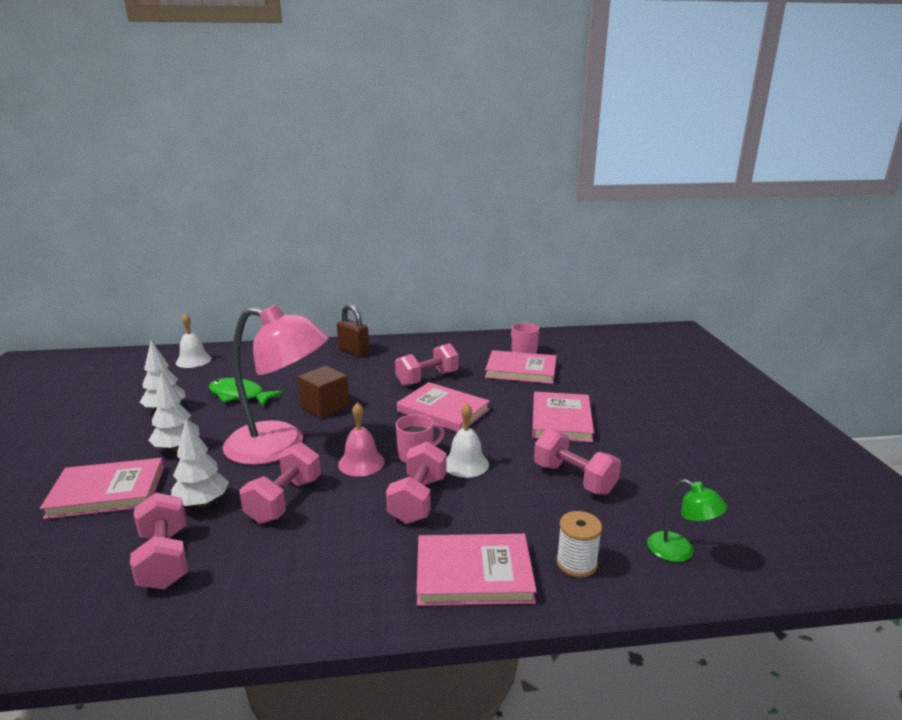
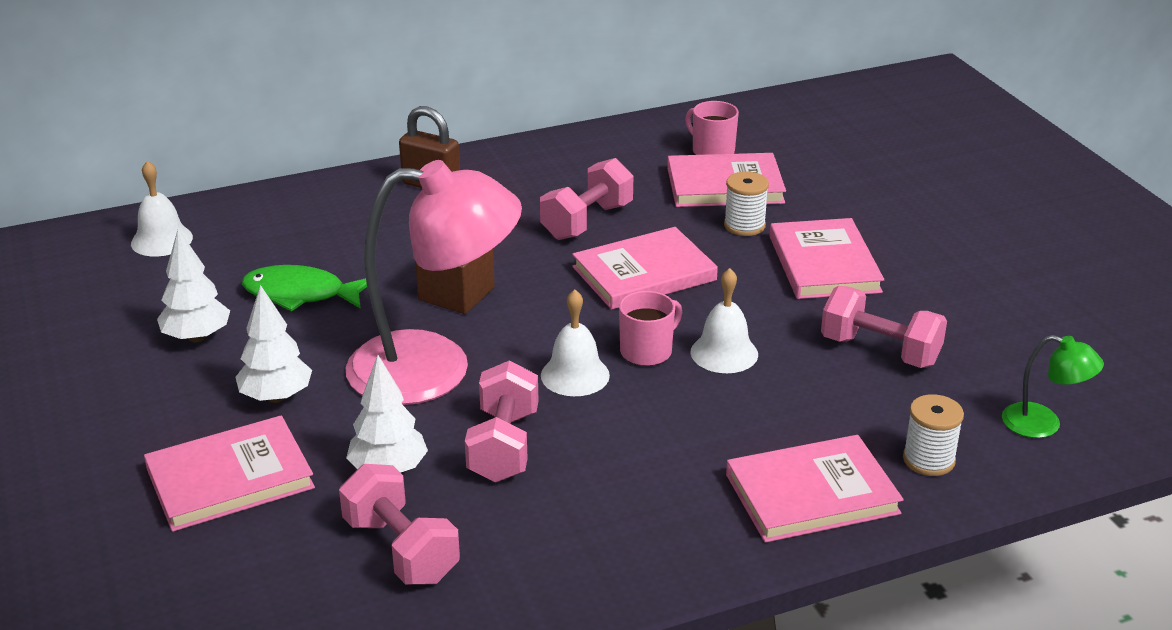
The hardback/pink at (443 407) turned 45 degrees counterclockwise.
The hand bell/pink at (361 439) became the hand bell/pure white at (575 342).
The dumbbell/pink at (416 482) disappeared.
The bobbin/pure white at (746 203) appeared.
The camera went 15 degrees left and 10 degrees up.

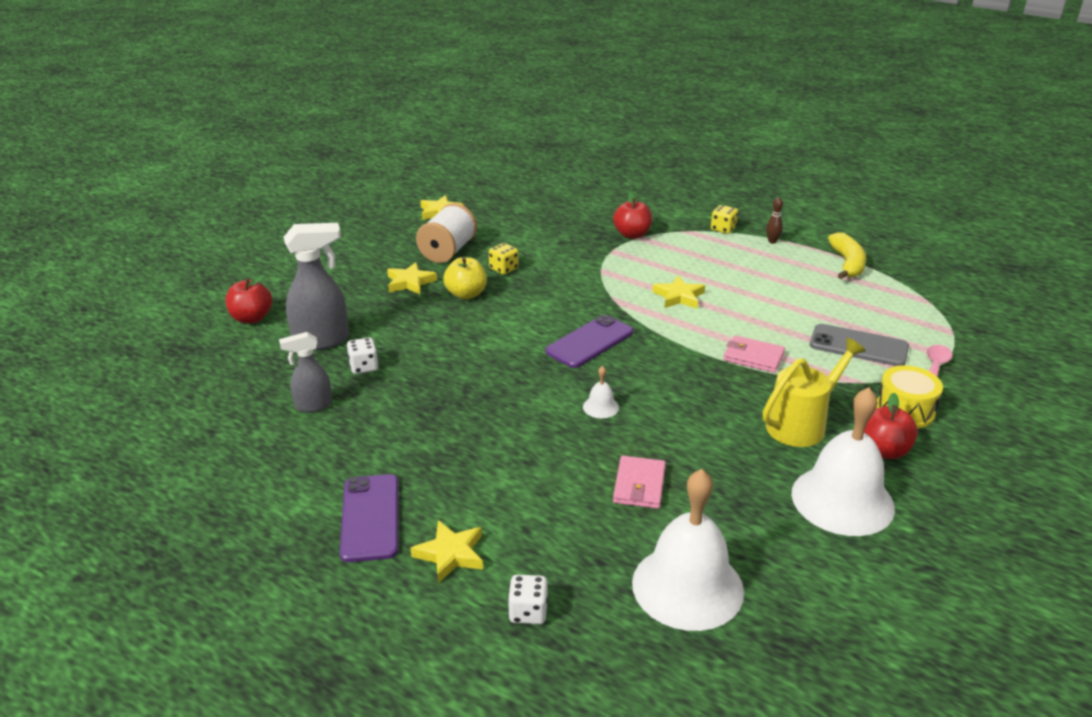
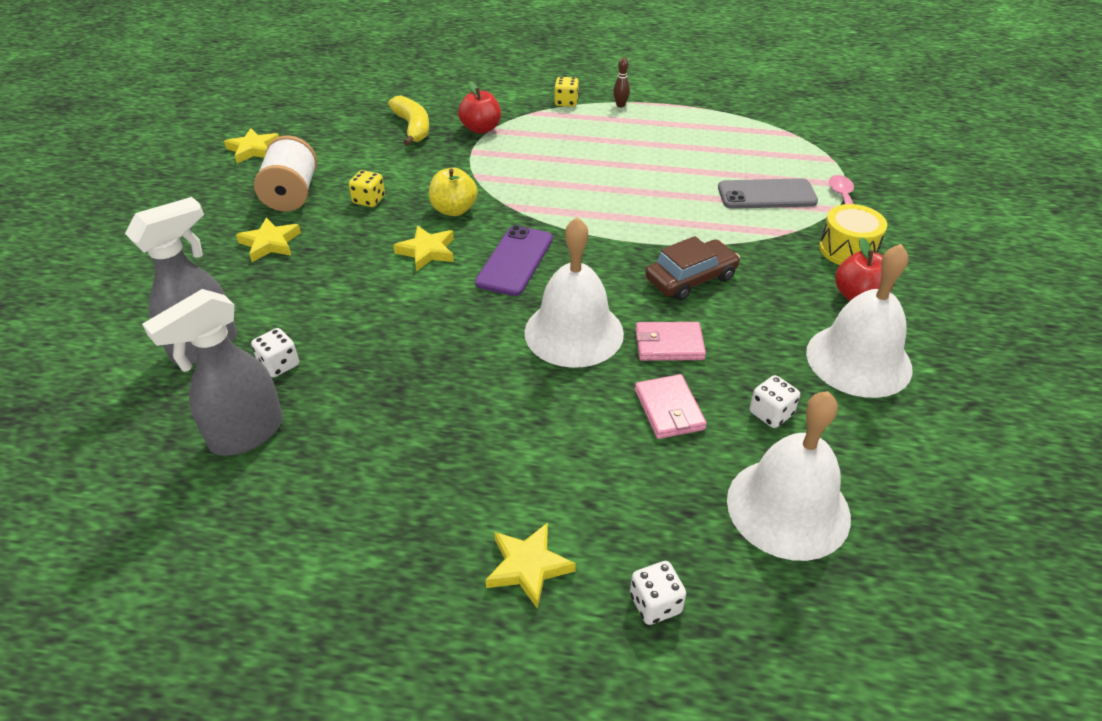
The banana fruit/yellow moved from (847 255) to (408 120).
The apple/yellow moved from (465 278) to (453 192).
The apple/scarlet at (249 299) disappeared.
The star shape/yellow moved from (679 292) to (423 248).
The sprayer/ash-grey at (305 372) changed to 1.65 times the size.
The card wallet/pink moved from (754 354) to (671 341).
The watering pot/yellow at (814 392) disappeared.
The hand bell/pure white at (601 392) changed to 2.45 times the size.
The mobile phone/purple at (369 518) disappeared.
The car/dark brown at (692 268) appeared.
The dice/pure white at (775 401) appeared.
The camera went 25 degrees left and 10 degrees up.

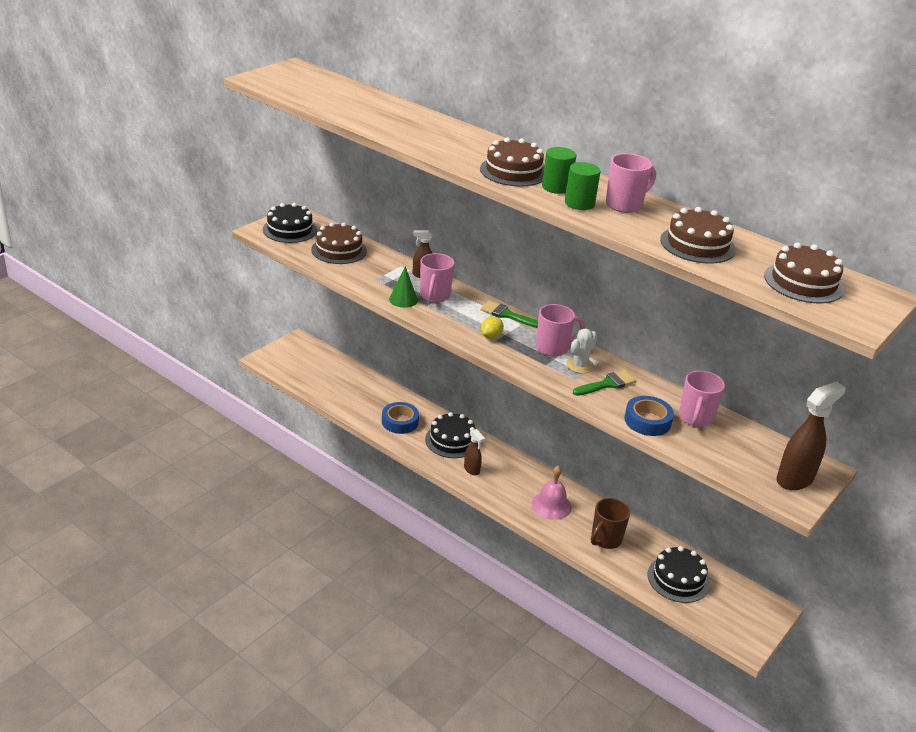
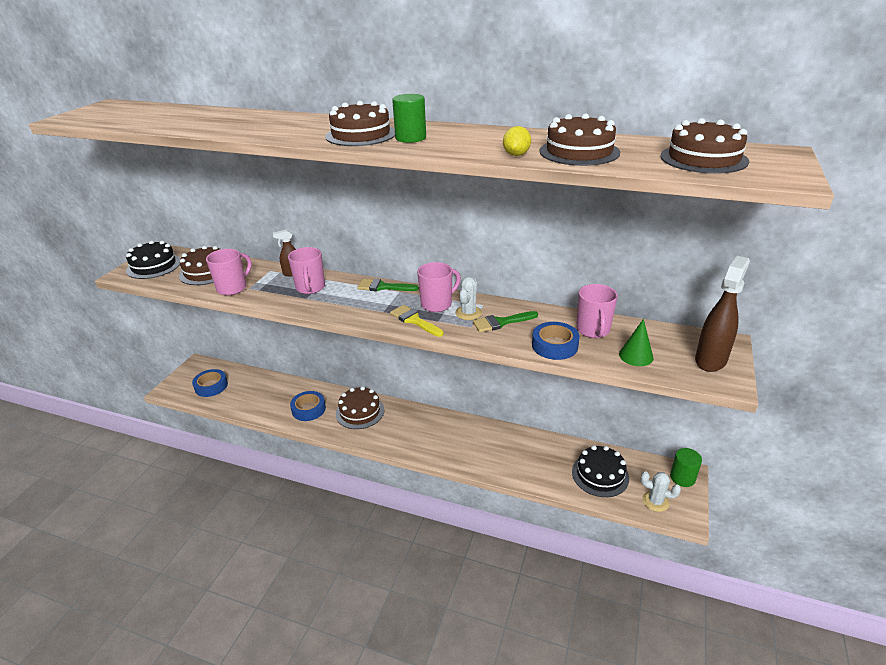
The coffee mug/pink moved from (631 183) to (229 272).
The cylinder/green moved from (583 186) to (686 467).
The cone/green moved from (403 287) to (636 342).
The toy lemon/yellow moved from (492 327) to (517 141).
The paintbrush/green at (604 383) turned 150 degrees counterclockwise.
The gateau/black at (450 435) became the gateau/dark brown at (360 407).
The sprayer/dark brown at (474 452) disappeared.
The hand bell/pink at (552 493) disappeared.
The coffee mug/dark brown at (610 523) disappeared.
The paintbrush/yellow at (417 321) appeared.
The tape/royal blue at (210 383) appeared.
The prickly plant/pure white at (661 491) appeared.
The camera went 15 degrees left and 0 degrees up.

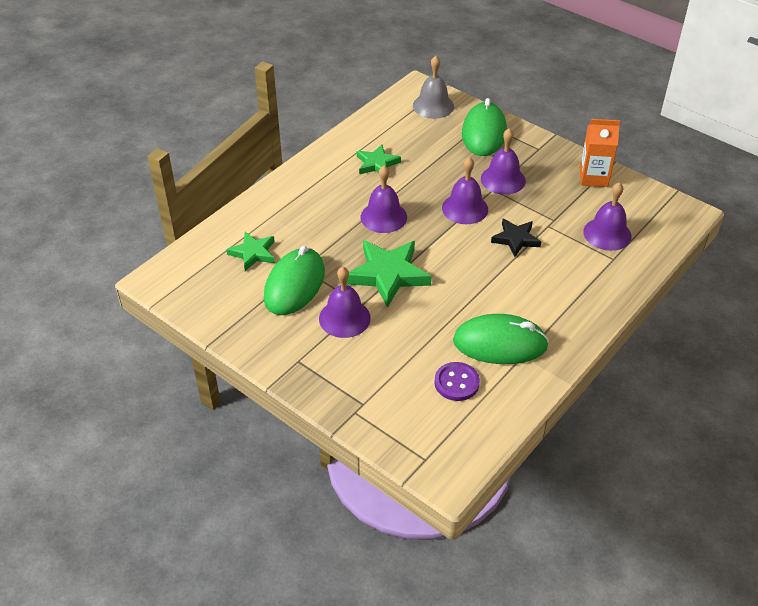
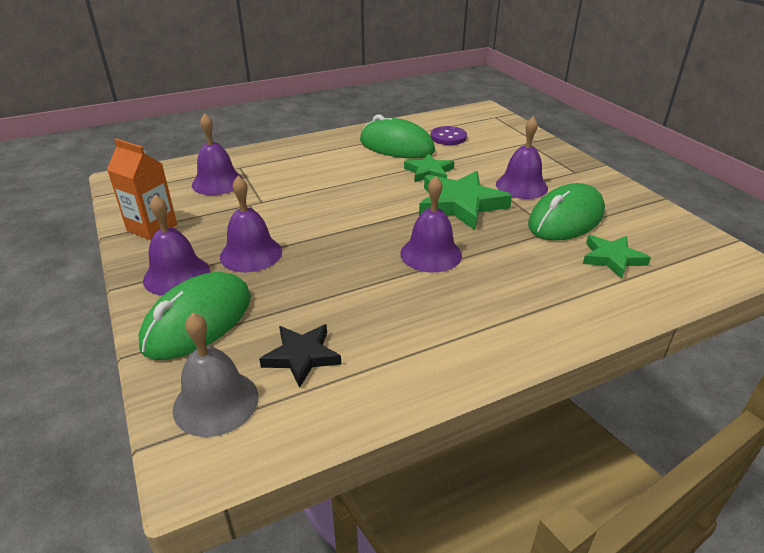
The star shape/green moved from (379 159) to (429 167).
The hand bell/purple moved from (465 190) to (176 245).
The star shape/black moved from (516 238) to (300 356).
The camera went 155 degrees left and 10 degrees down.

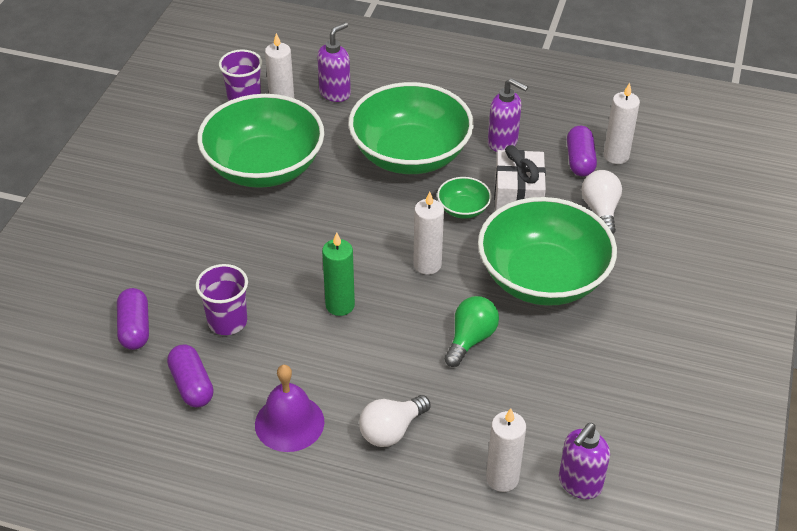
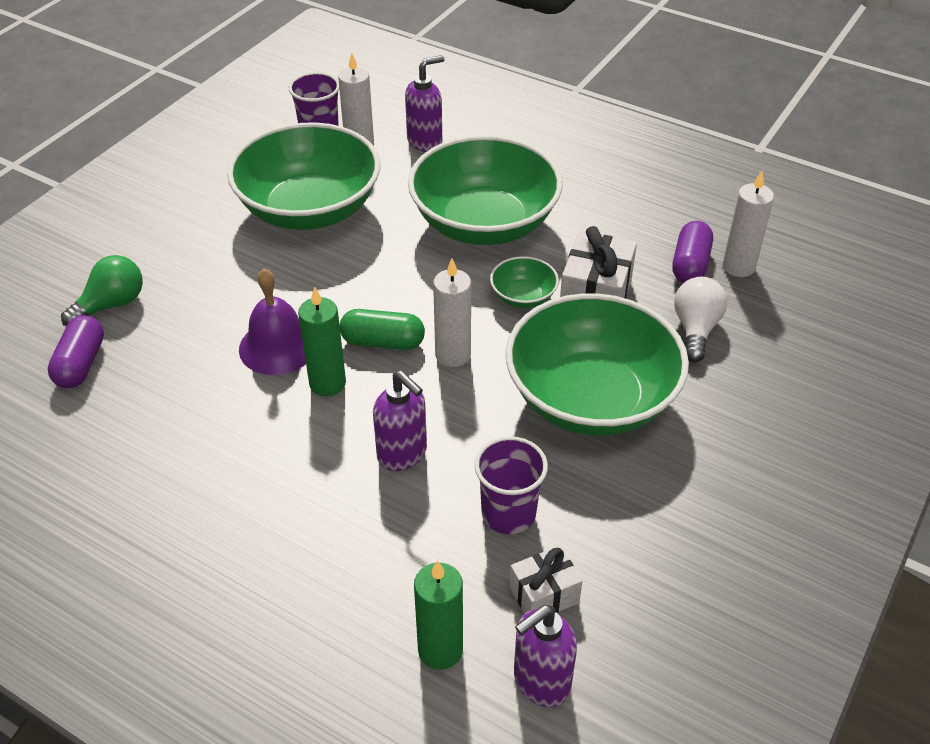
The soap pump/purple moved from (508 115) to (400 421).
The cup/purple moved from (222 299) to (511 485).
The light bulb/green moved from (471 331) to (102 290).
The capsule/purple at (190 376) disappeared.
The hand bell/purple moved from (289 408) to (272 321).
The light bulb/pure white at (395 421) disappeared.
The wax candle/pure white at (506 450) became the wax candle/green at (438 615).
The capsule/green at (382 329) appeared.
The gift/pure white at (546 579) appeared.
The camera went 15 degrees right and 0 degrees up.

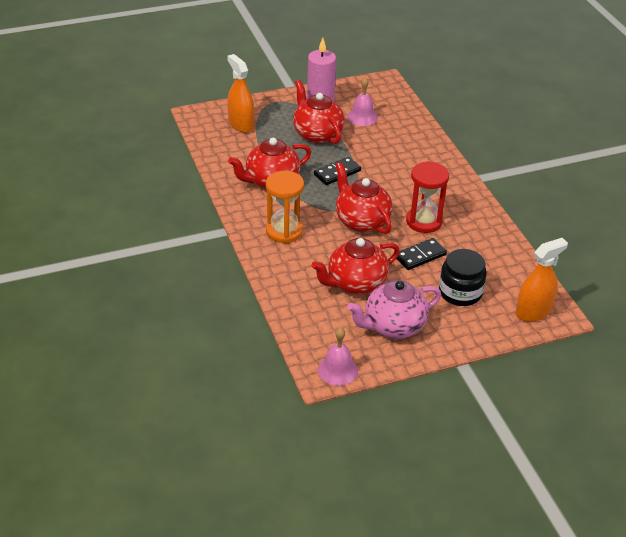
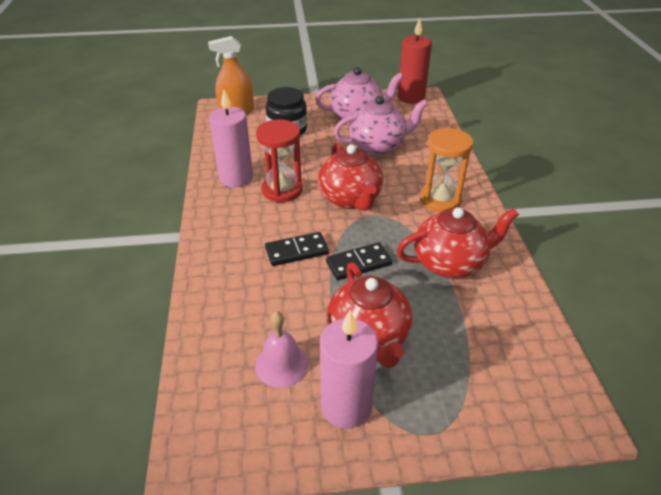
The sprayer/orange-coloured at (240 93) disappeared.
The tea pot/scarlet at (356 266) became the tea pot/pink at (381 125).
The domino/black moved from (421 254) to (297 249).
The hand bell/pink at (338 357) was replaced by the wax candle/scarlet at (414 61).
The wax candle/pink at (231 138) appeared.
The camera went 165 degrees left and 0 degrees up.

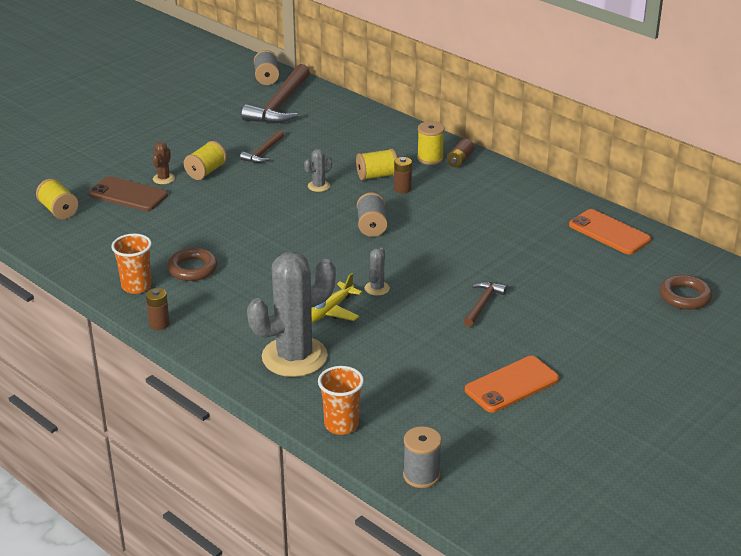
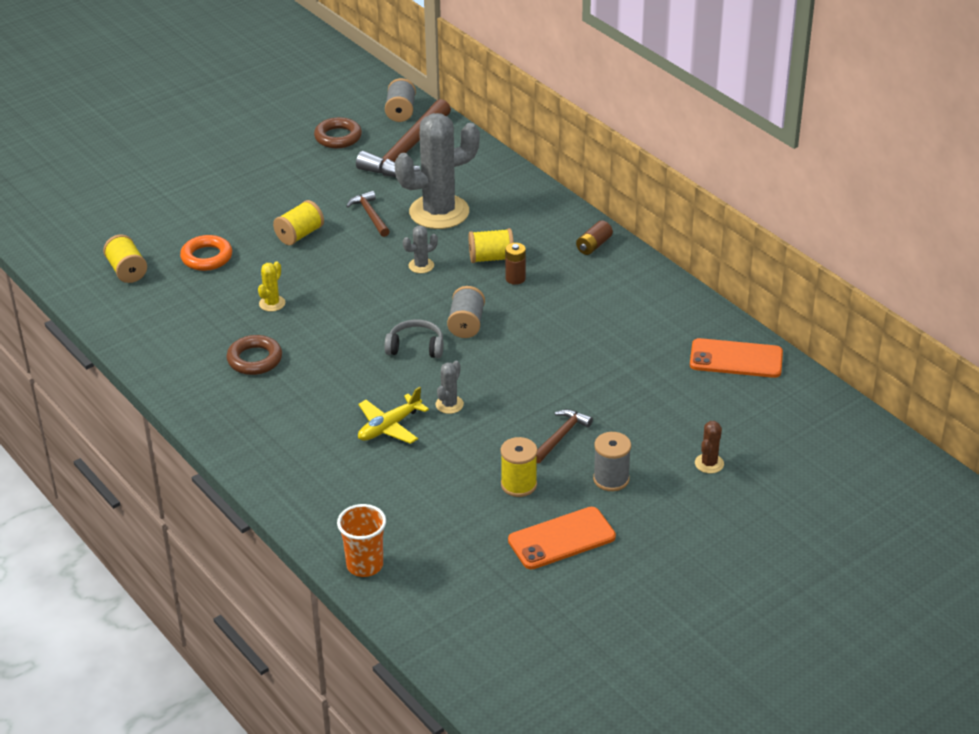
The bobbin/yellow moved from (431 143) to (519 467).
The claw hammer/dark brown at (262 146) turned 120 degrees clockwise.
The prickly plant/dark brown moved from (164 163) to (709 447).
The mobile phone/dark brown at (128 193) was replaced by the torus/orange-coloured at (206 253).
The mobile phone/orange-coloured at (610 232) turned 45 degrees counterclockwise.
The cup/orange-coloured at (131 264) disappeared.
The prickly plant/ash-grey moved from (291 314) to (437 171).
The torus/dark brown moved from (686 292) to (338 132).
The power cell/dark brown at (158 309) disappeared.
The bobbin/ash-grey moved from (422 457) to (612 461).
The prickly plant/yellow at (271 287) appeared.
The headphones/ash-grey at (414 338) appeared.
The camera went 10 degrees right and 5 degrees up.

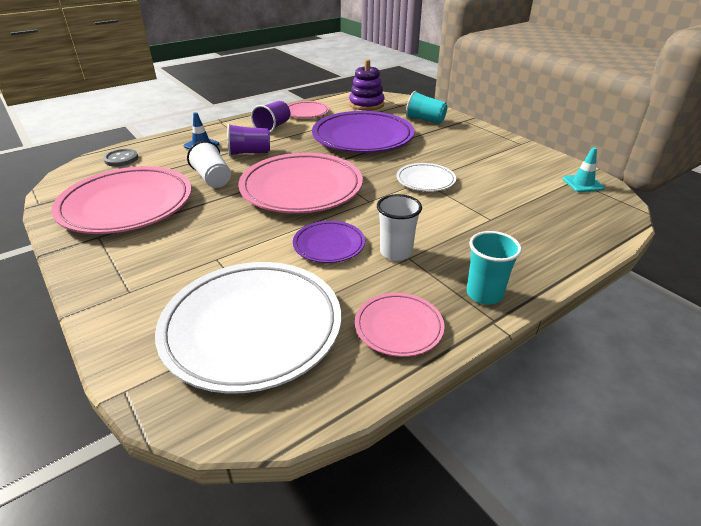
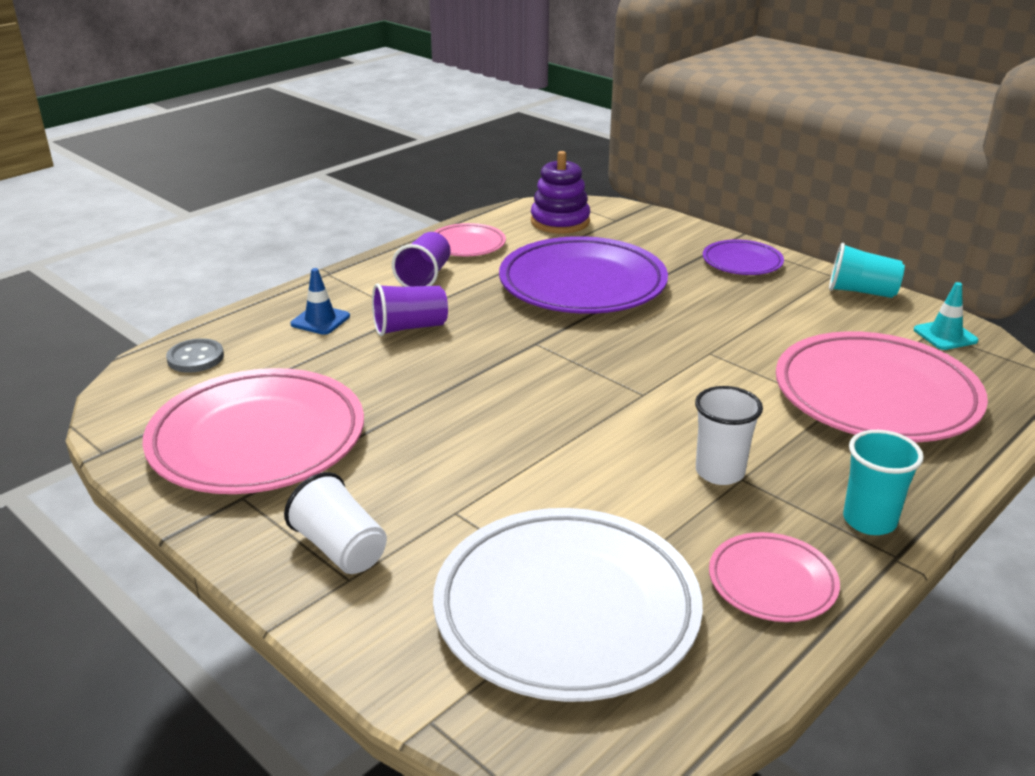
The cup/turquoise moved from (426 107) to (867 270).
The cup/pure white moved from (209 164) to (335 523).
The plate/pink moved from (300 183) to (882 386).
The plate/pure white at (426 177) disappeared.
The plate/purple moved from (329 242) to (743 257).
The camera went 10 degrees left and 5 degrees down.

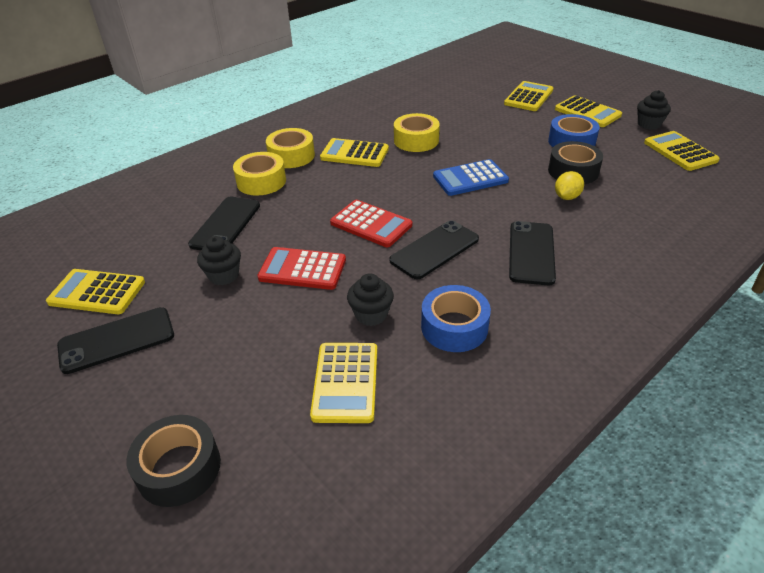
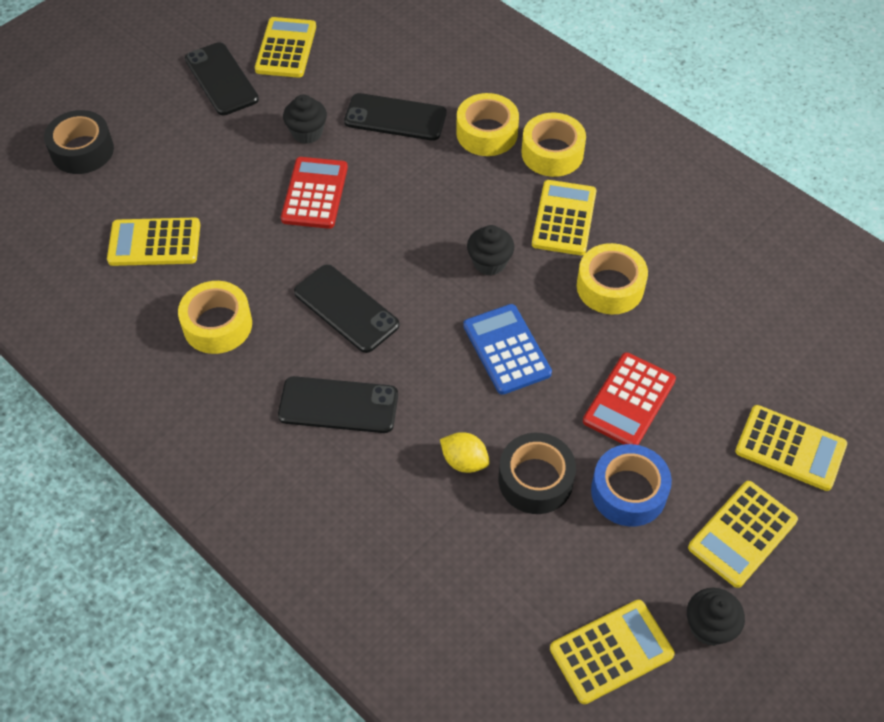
The calculator/scarlet moved from (371 223) to (629 398).
The cupcake/black moved from (370 299) to (491 250).
The tape/royal blue at (456 318) became the tape/yellow at (215 317).
The camera went 85 degrees right and 15 degrees up.

